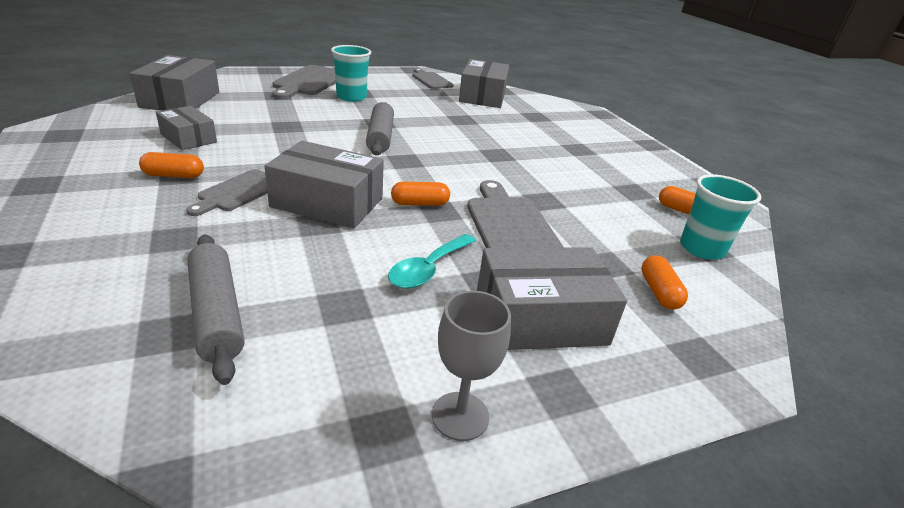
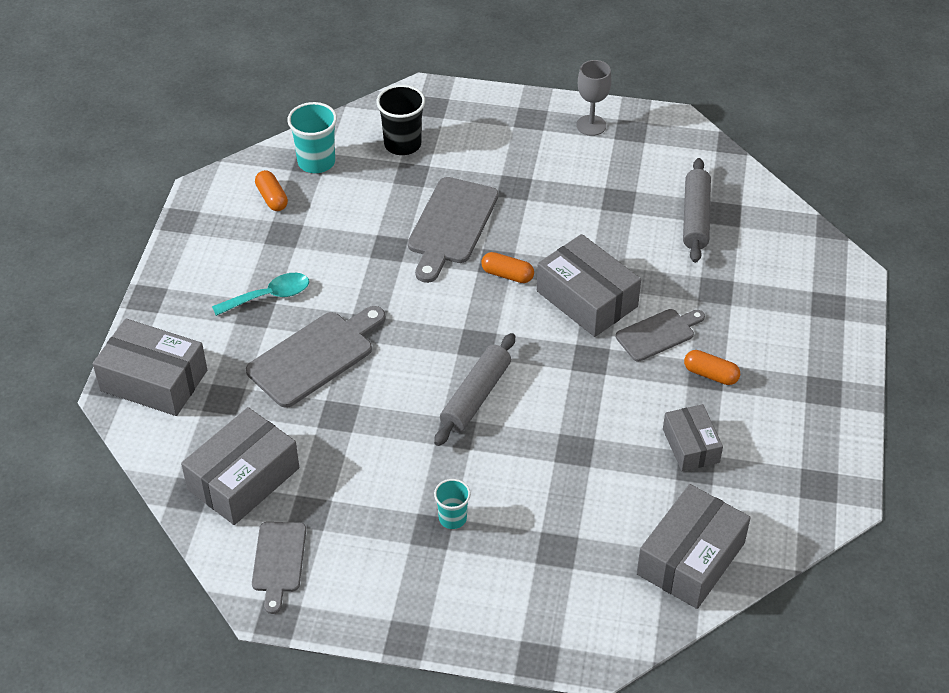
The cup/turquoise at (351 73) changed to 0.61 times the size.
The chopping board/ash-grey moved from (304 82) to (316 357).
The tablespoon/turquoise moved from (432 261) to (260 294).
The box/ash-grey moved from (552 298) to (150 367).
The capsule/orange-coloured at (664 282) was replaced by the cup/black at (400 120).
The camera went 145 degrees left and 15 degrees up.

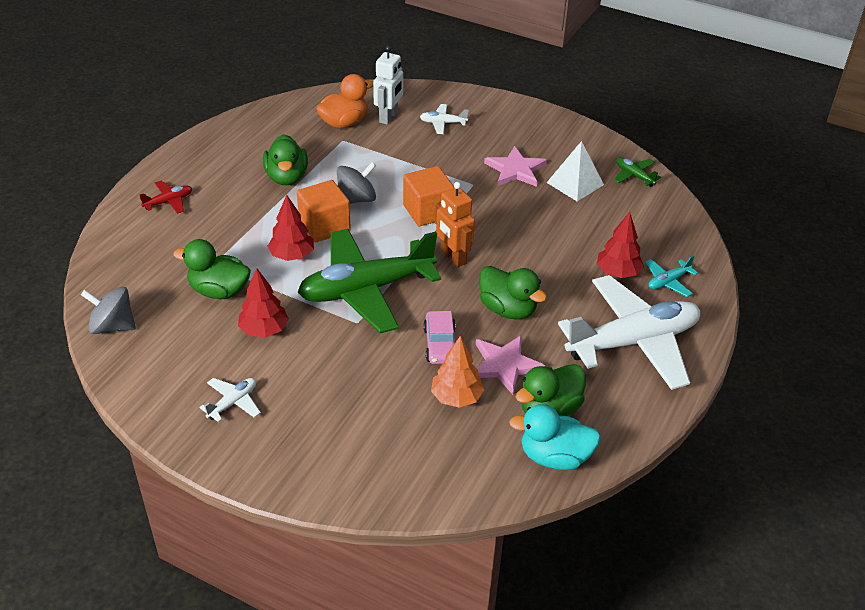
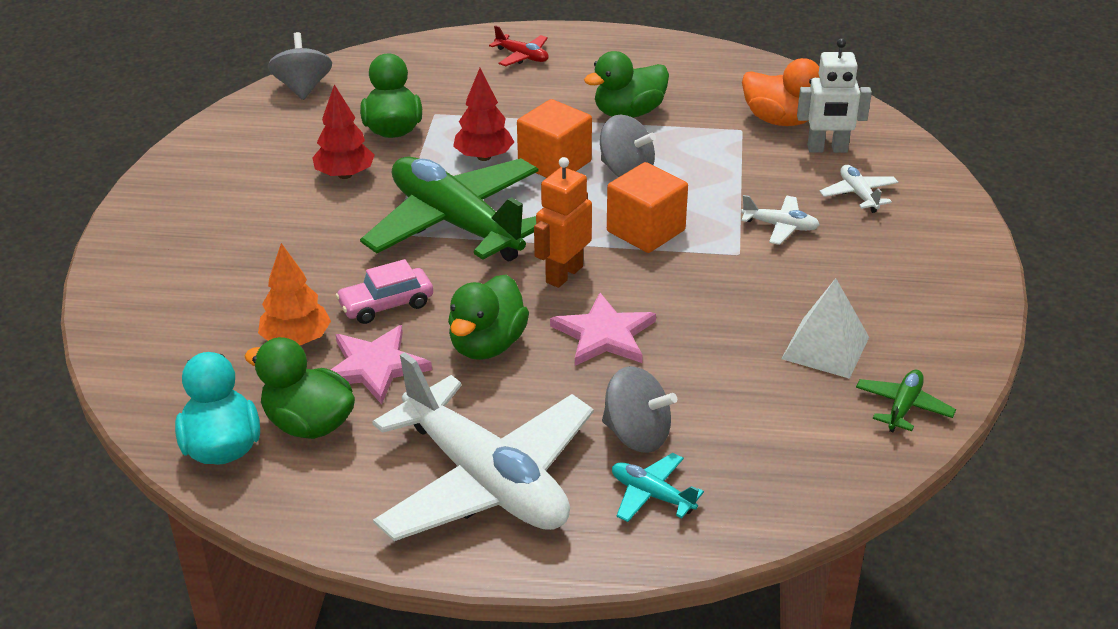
The star shape/pink moved from (515 166) to (603 329).
The tree/scarlet at (620 245) was replaced by the spinning top/ash-grey at (639 409).
The toy plane/pure white moved from (230 400) to (780 220).
The camera went 70 degrees right and 5 degrees down.

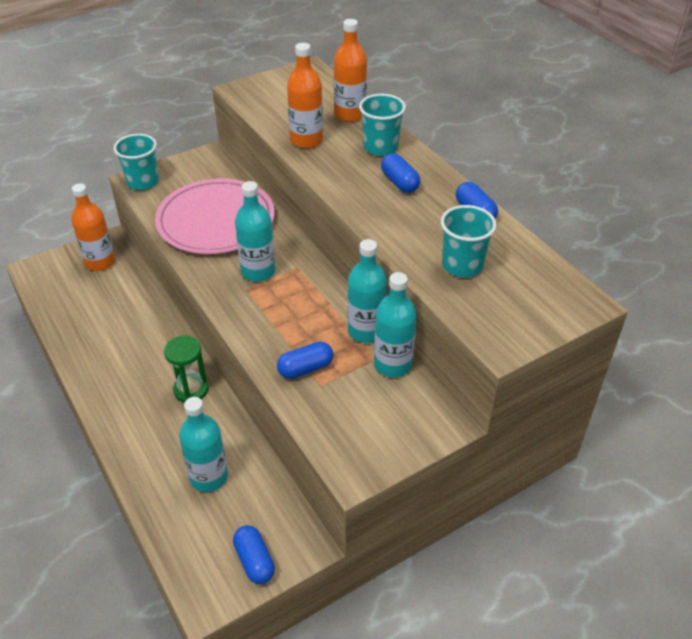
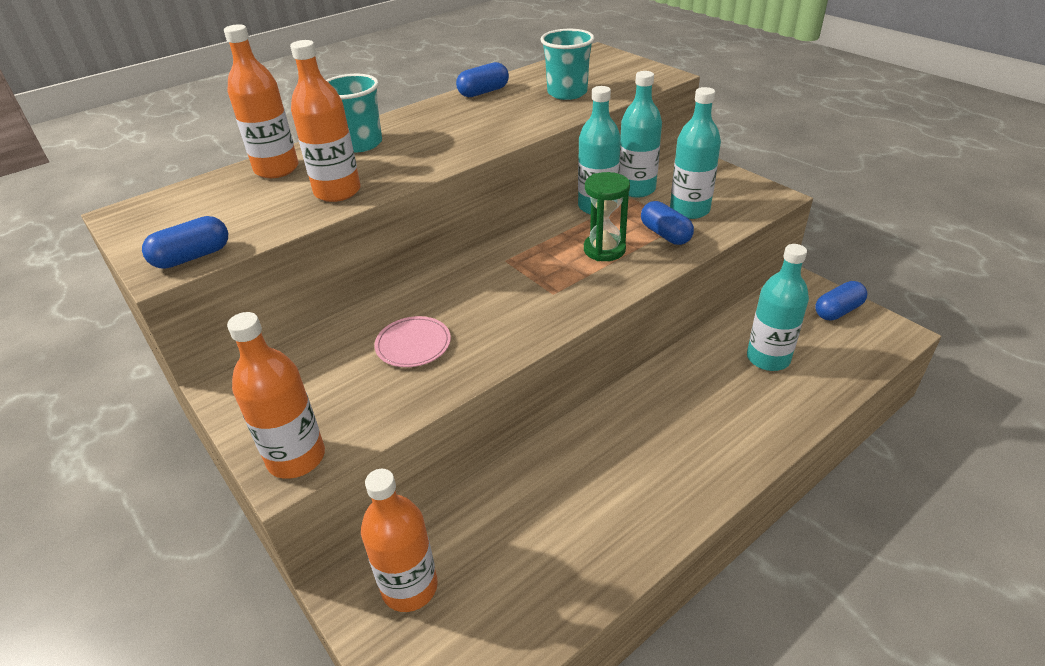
The cup/turquoise at (136 162) was replaced by the drink bottle/orange-coloured at (276 395).
The capsule/royal blue moved from (401 173) to (185 242).
The plate/pink at (215 216) changed to 0.42 times the size.
The drink bottle/turquoise moved from (255 231) to (695 153).
The hourglass/green moved from (186 369) to (607 216).
The camera went 95 degrees left and 5 degrees down.

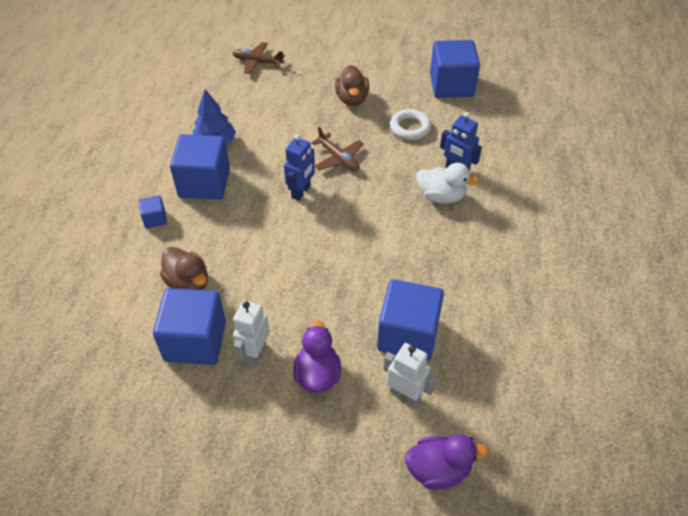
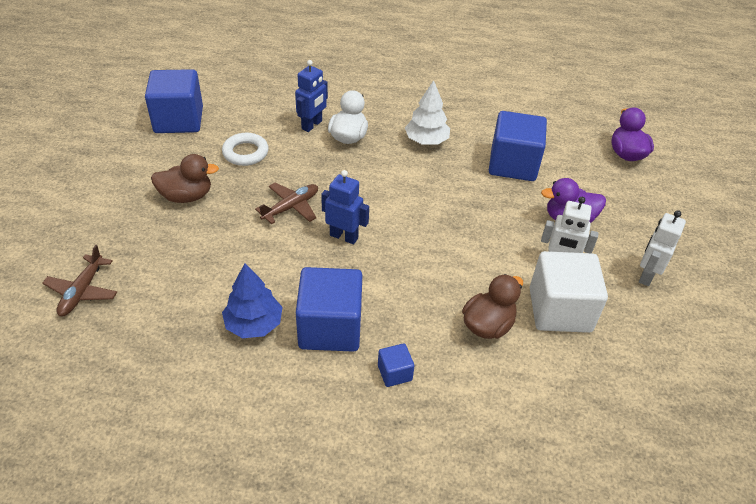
The cube/royal blue at (189 326) became the cube/pure white at (569 292).
The robot/pure white moved from (409 374) to (662 248).
The tree/pure white at (427 112) appeared.
The camera went 95 degrees left and 5 degrees down.

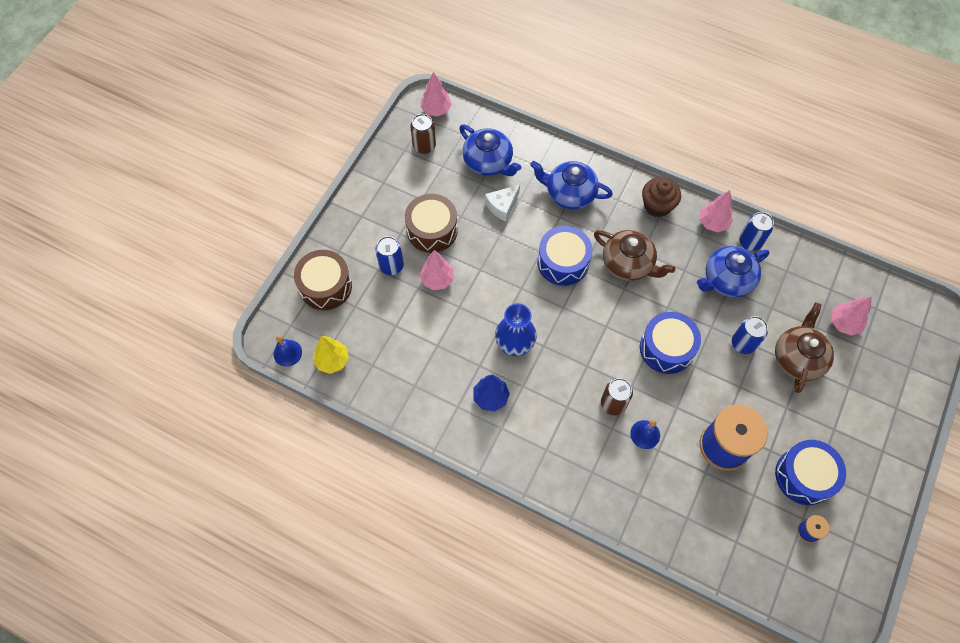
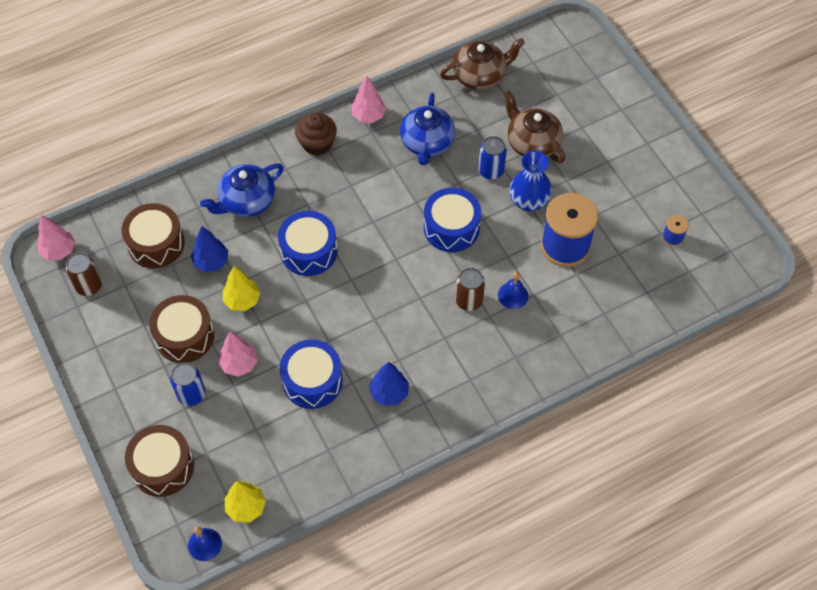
The tea pot/royal blue at (490 150) was replaced by the snare drum/dark brown at (153 235).
The piece of cheese/pure white at (502 203) was replaced by the tree/royal blue at (209 249).
The soda can/royal blue at (756 231) disappeared.
The tea pot/dark brown moved from (634 255) to (482 64).
The tree/pink at (851 316) disappeared.
The tall vase/royal blue moved from (516 329) to (530 181).
The snare drum/royal blue moved from (810 472) to (311 374).
The tree/yellow at (241 288) appeared.
The camera went 55 degrees left and 5 degrees down.

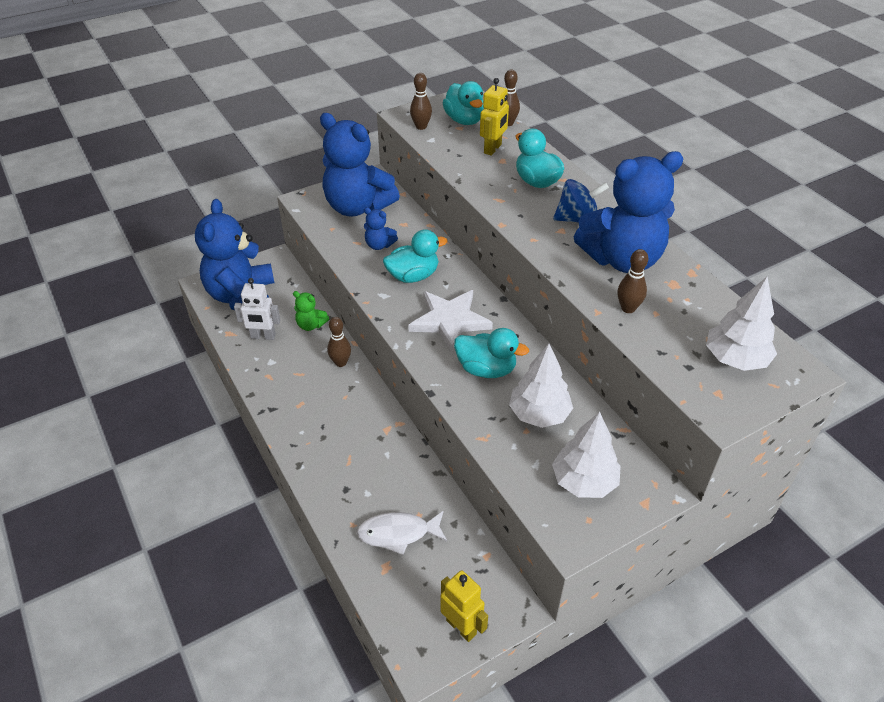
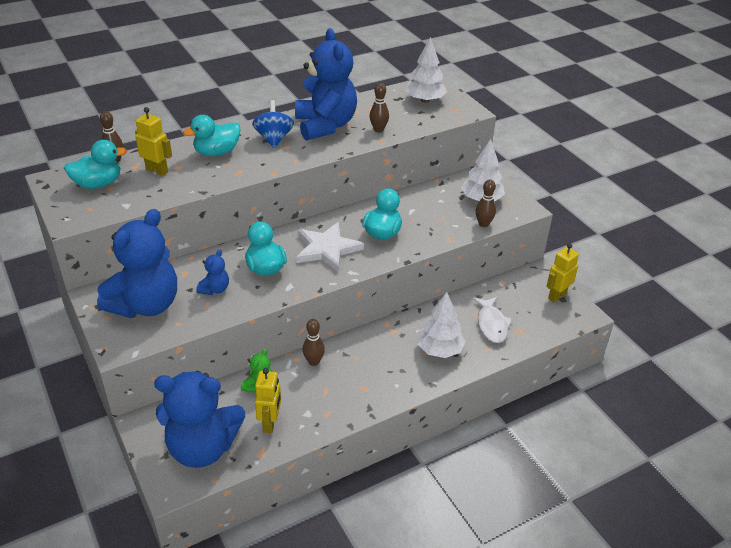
The tenpin/dark brown moved from (421 101) to (486 203).
The robot/pure white at (257 309) became the robot/yellow at (268 400).
The tree/pure white moved from (541 386) to (441 325).
The camera went 90 degrees left and 5 degrees down.

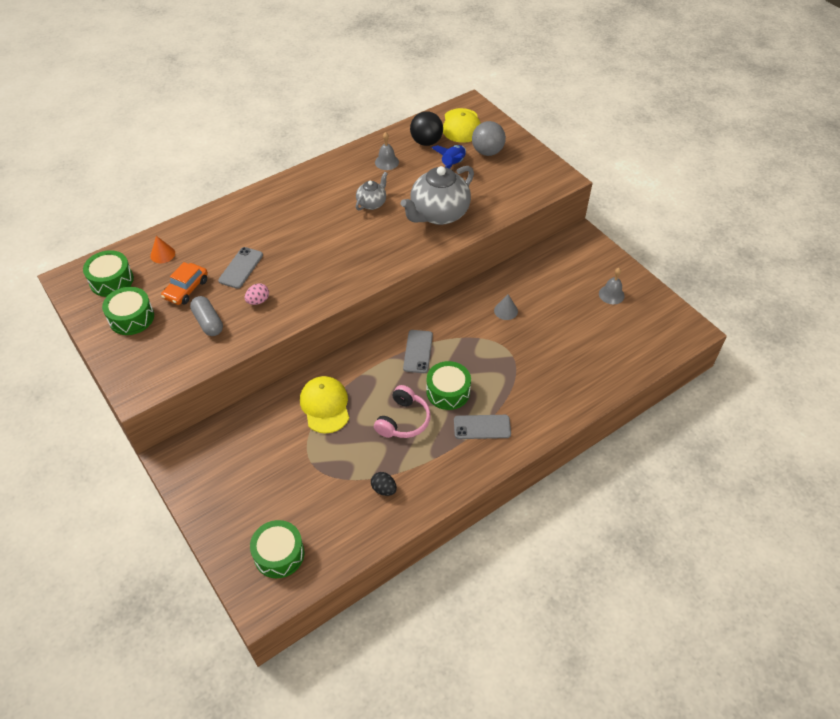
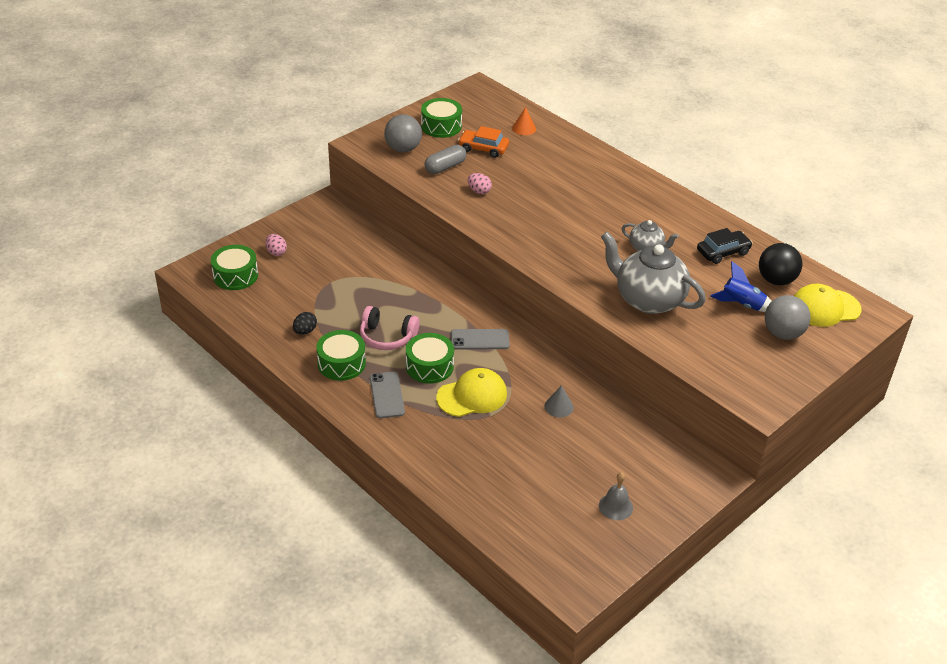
The hand bell/ash-grey at (387 151) was replaced by the car/black at (725 246).
The mobile phone/ash-grey at (240 268) disappeared.
The snare drum/green moved from (108 273) to (341 355).
The peaked cap/yellow moved from (324 404) to (471 392).
The play ball/ash-grey at (403 133) appeared.
The egg/pink at (276 245) appeared.
The camera went 80 degrees right and 10 degrees down.

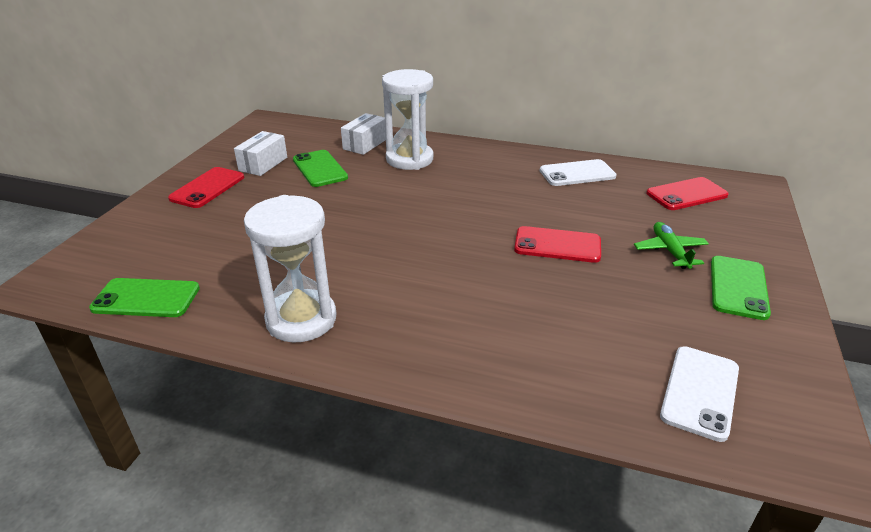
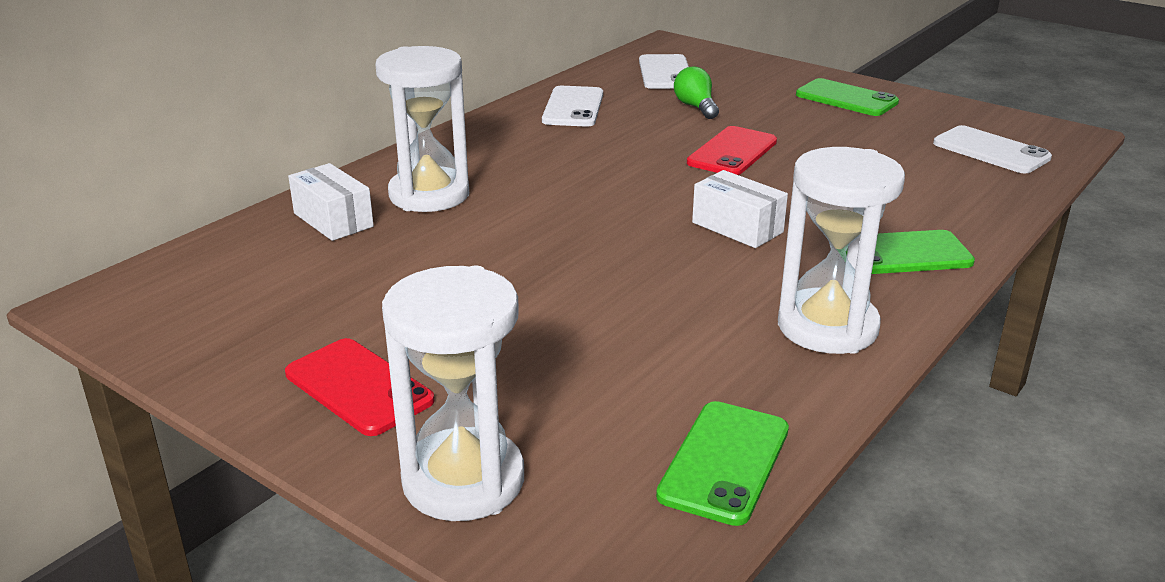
The box/pure white moved from (260 153) to (740 209).
The mobile phone/green moved from (320 168) to (910 252).
The mobile phone/scarlet at (687 193) became the mobile phone/pure white at (664 71).
The toy plane/green at (671 245) disappeared.
The light bulb/green at (696 93) appeared.
The hourglass/pure white at (453 393) appeared.
The camera went 70 degrees left and 5 degrees down.

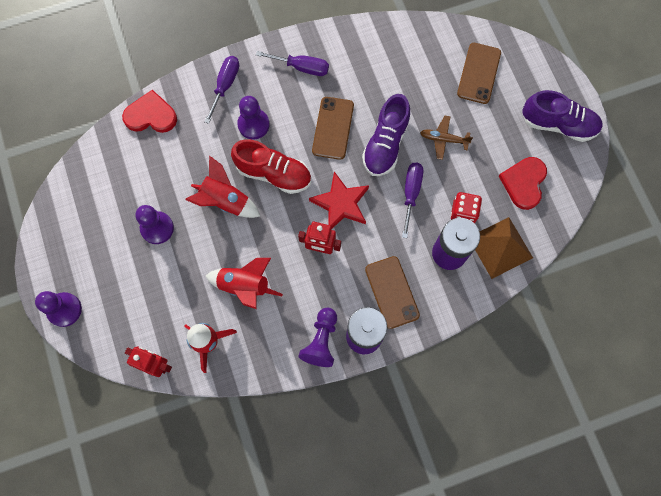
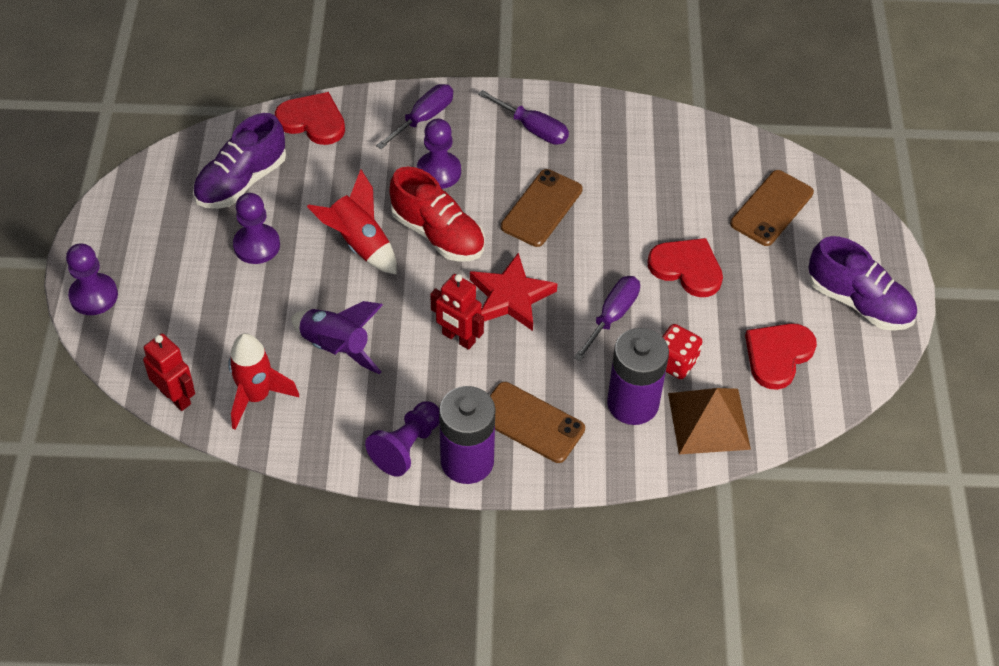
The sneaker/purple moved from (386 135) to (239 161).
The toy plane/dark brown at (446 138) was replaced by the heart shape/scarlet at (685 267).
The mobile phone/dark brown at (392 292) turned 60 degrees counterclockwise.
The rocket/scarlet at (244 283) became the rocket/purple at (337 337).
The camera went 20 degrees right and 20 degrees down.

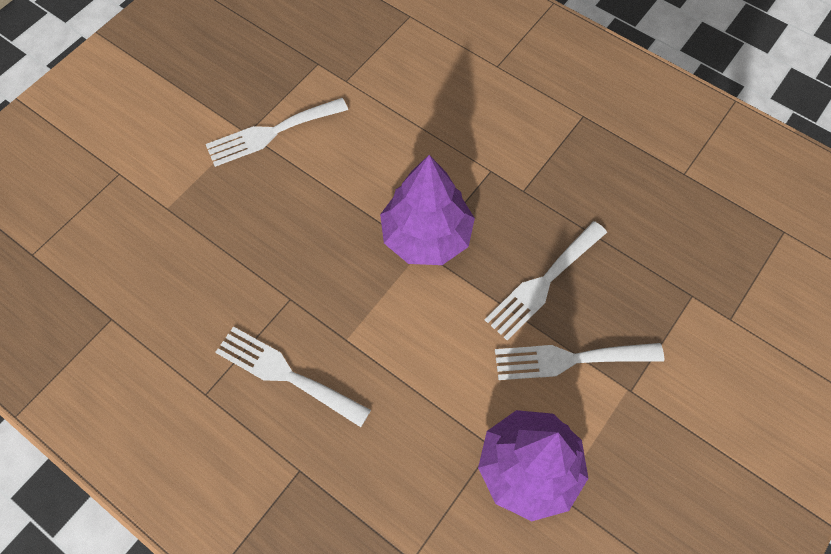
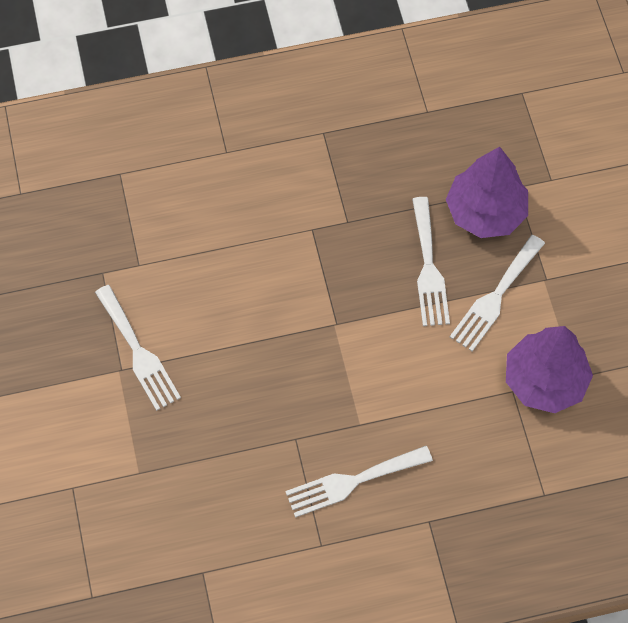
The table fork/pure white at (277 132) turned 45 degrees counterclockwise.
The tree/purple moved from (427 210) to (487 192).
The camera went 50 degrees left and 0 degrees up.

